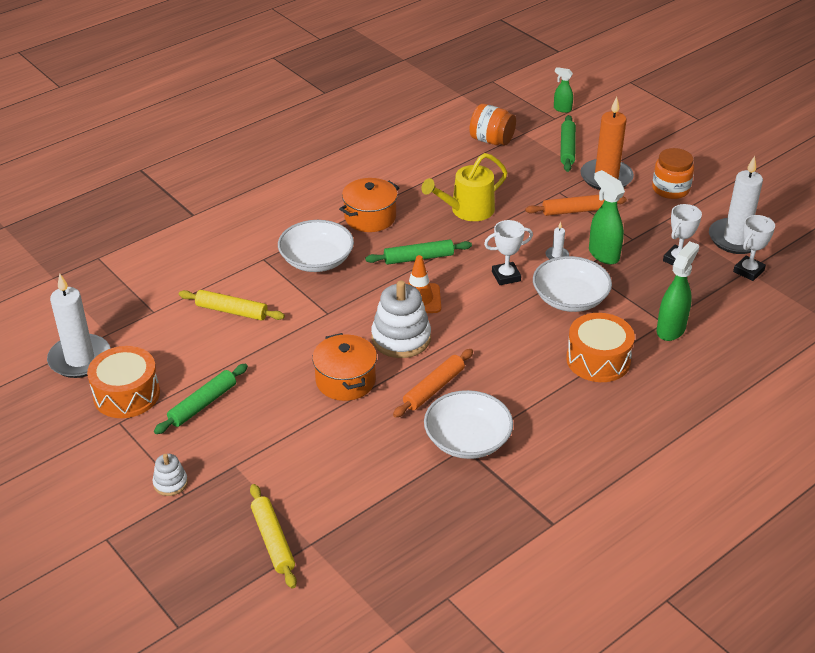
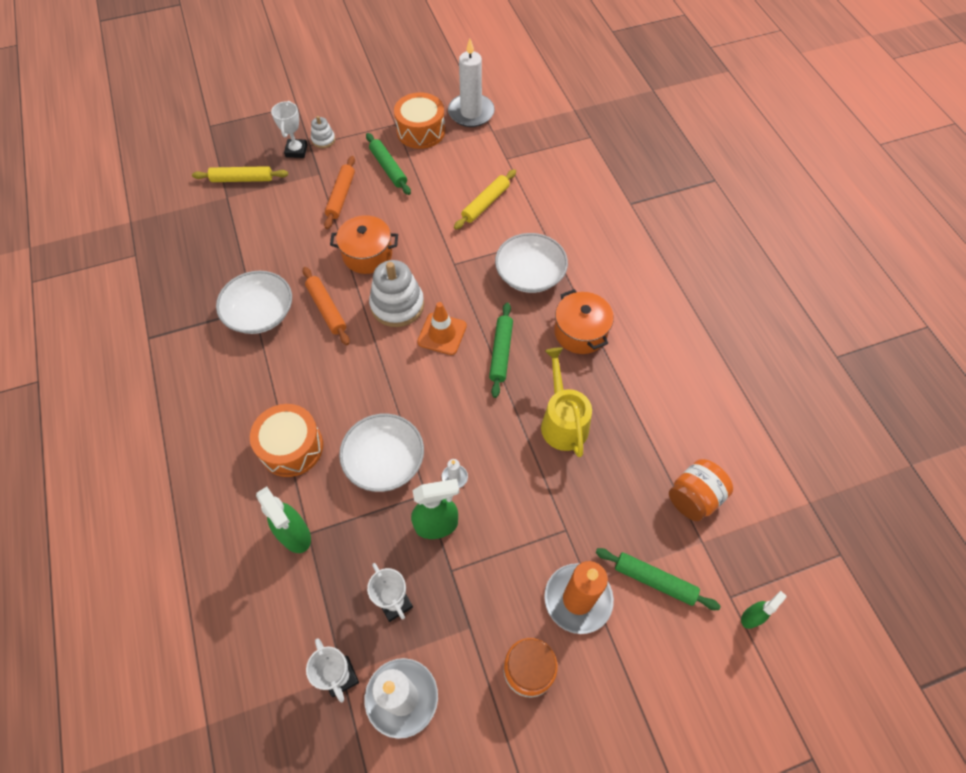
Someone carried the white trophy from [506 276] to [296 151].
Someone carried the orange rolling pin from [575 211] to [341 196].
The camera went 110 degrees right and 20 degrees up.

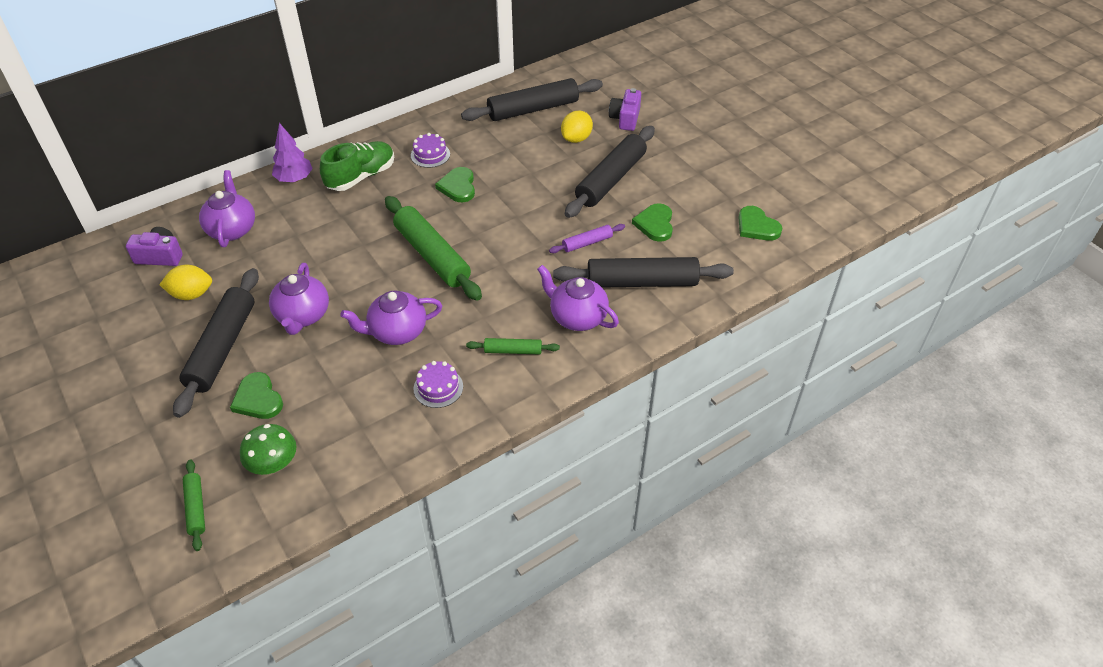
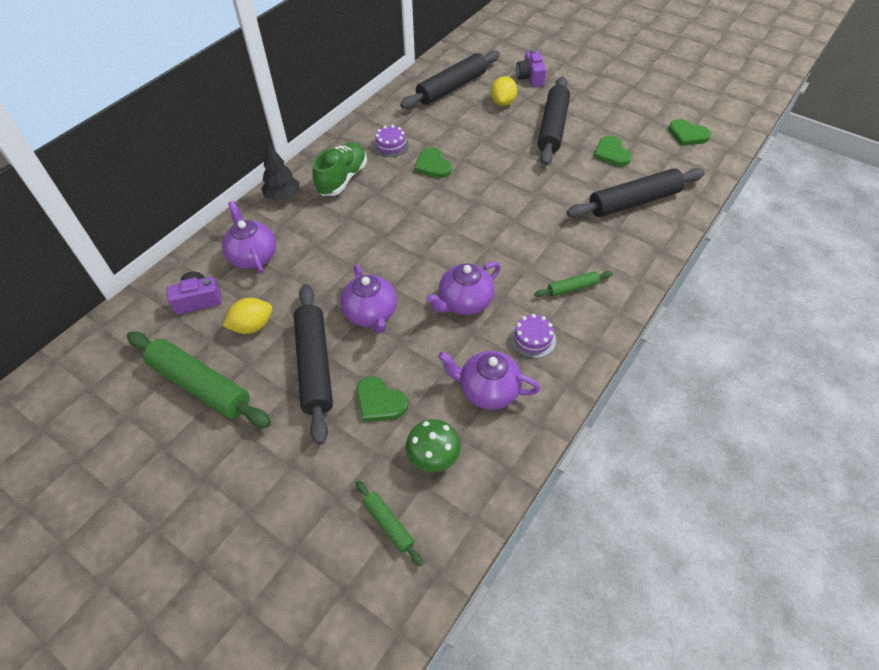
Someone repainted the purple tree at [294 179], which became the black tree at [283 196].
Someone carried the green rolling pin from [432 255] to [200 385].
Someone carried the purple teapot from [577 317] to [487 390].
Someone took away the purple rolling pin at [587 243].
The camera went 20 degrees left and 5 degrees up.

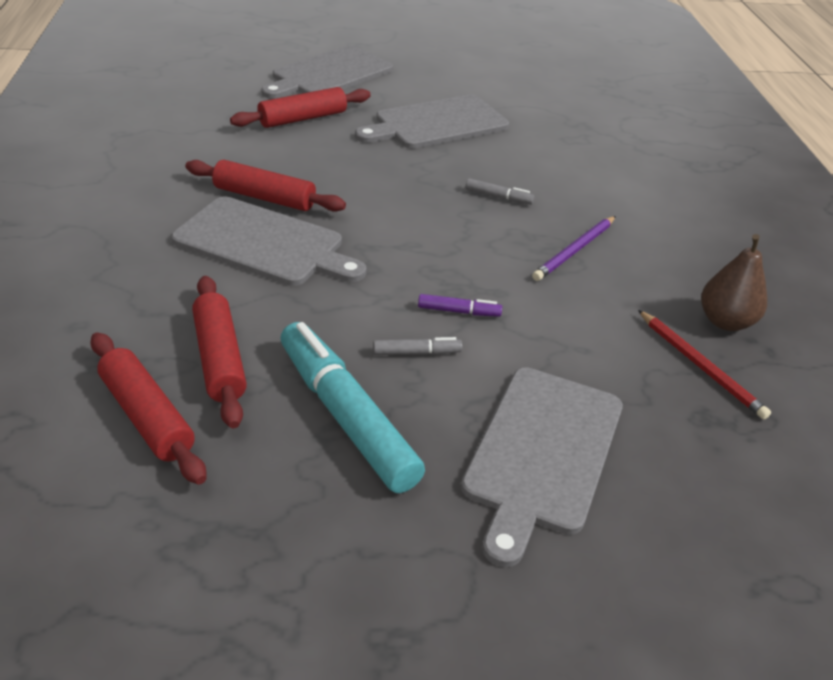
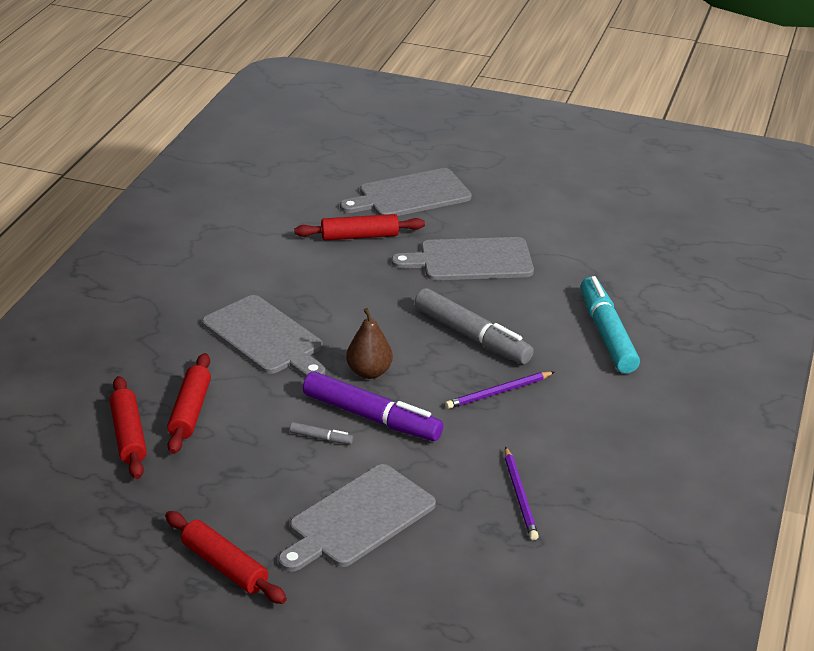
Someone carried the red rolling pin from [265 198] to [225 566].
Someone carried the turquoise marker from [346 416] to [607 334].
Someone scaled the purple marker at [459 311] by 2.39.
Someone scaled the grey marker at [498 197] by 2.39.
Someone repainted the red pencil at [700 366], which became the purple pencil at [520 495].
Someone carried the brown pear from [725 321] to [369 372].
The camera went 25 degrees right and 5 degrees down.

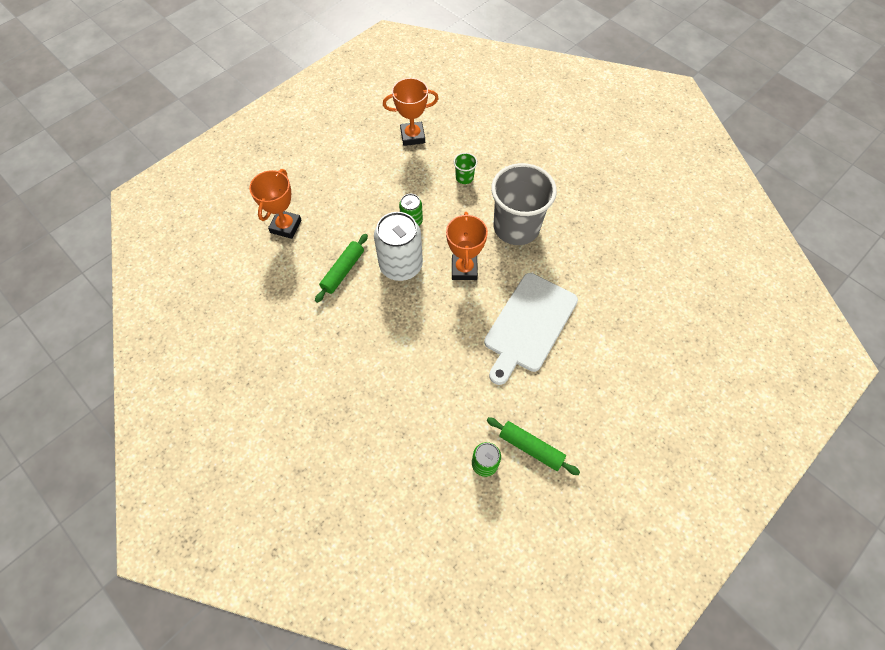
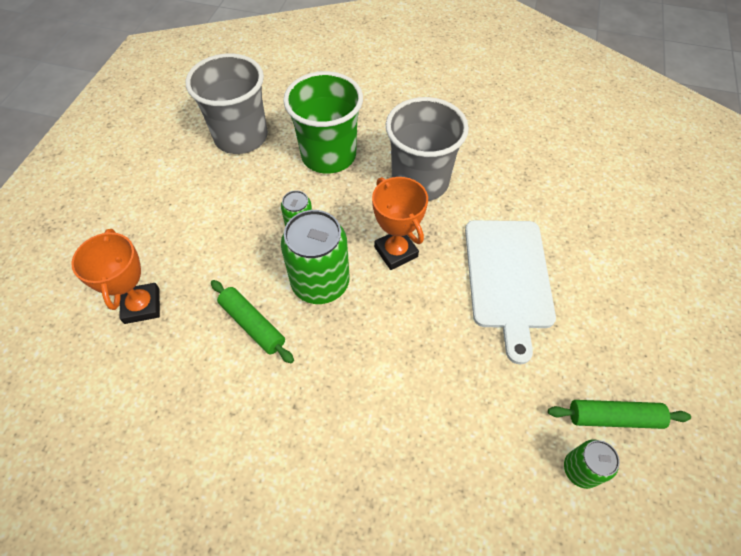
Someone rotated the green rolling pin at [343 271] by 45 degrees counterclockwise.
Someone repainted the white can at [401 265], which became the green can at [320 283].
Someone swapped the orange trophy at [412 136] for the grey cup at [241 137].
Someone scaled the green cup at [464 177] by 2.46.
The camera went 30 degrees left and 5 degrees down.

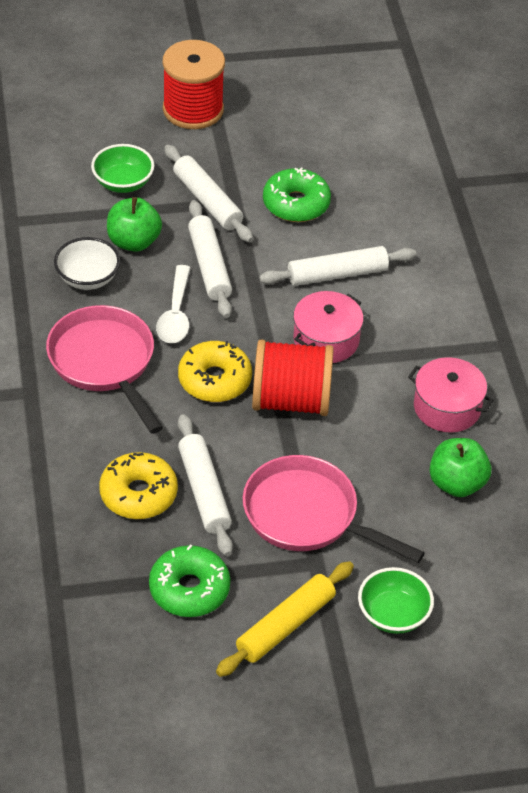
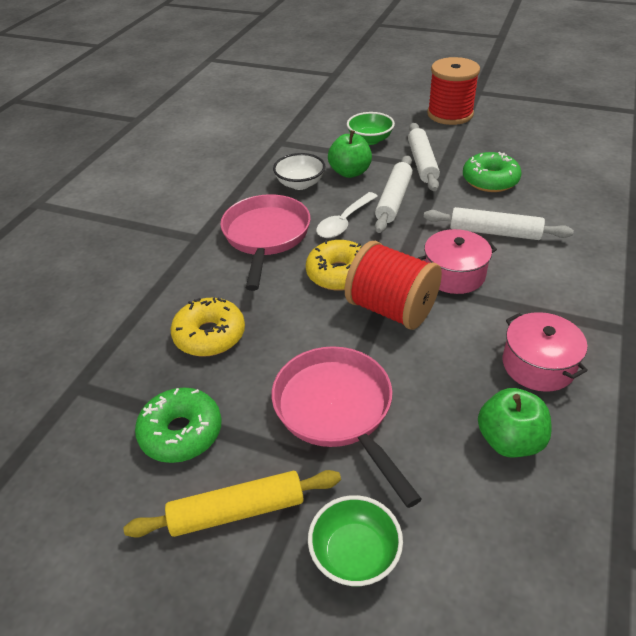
Someone took away the white rolling pin at [204 491].
The camera went 35 degrees right and 5 degrees down.

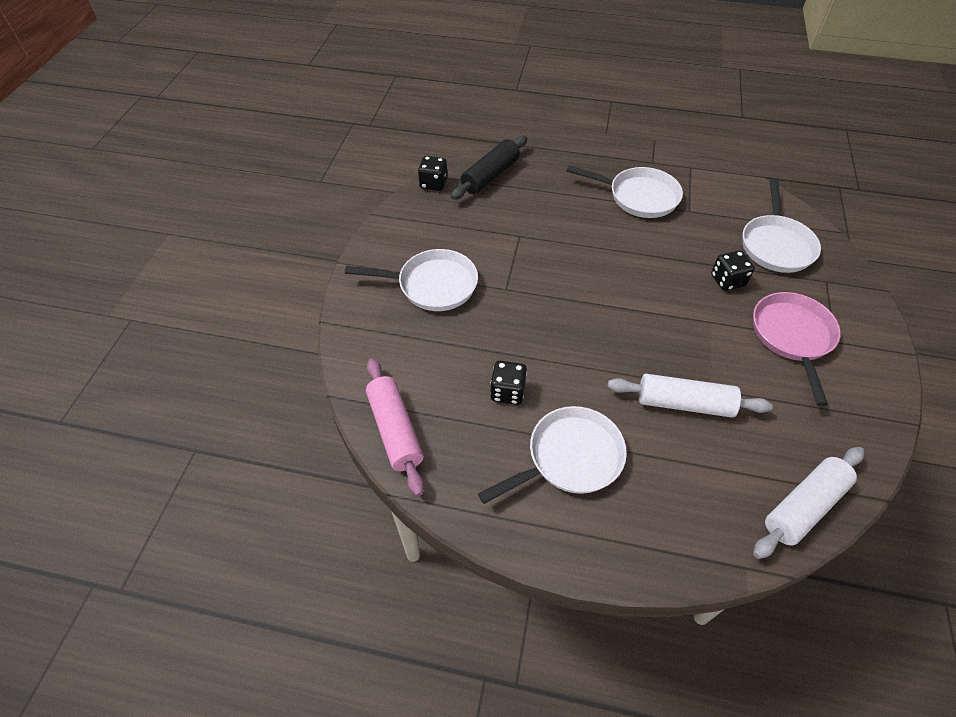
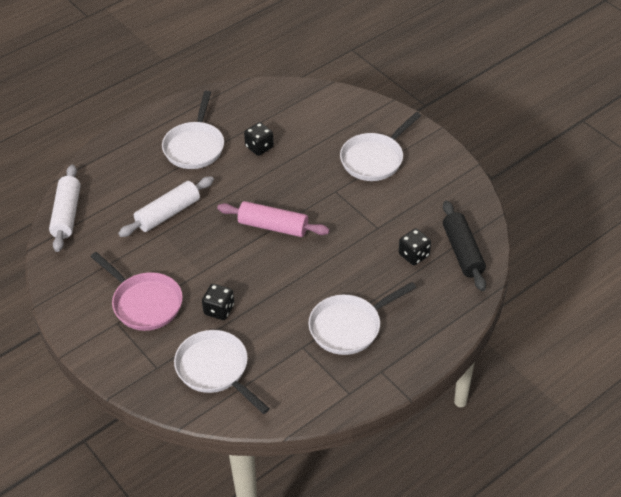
Someone carried the pink rolling pin from [395 430] to [273 226].
Someone carried the black dice from [433 183] to [414 255].
The camera went 130 degrees right and 5 degrees down.

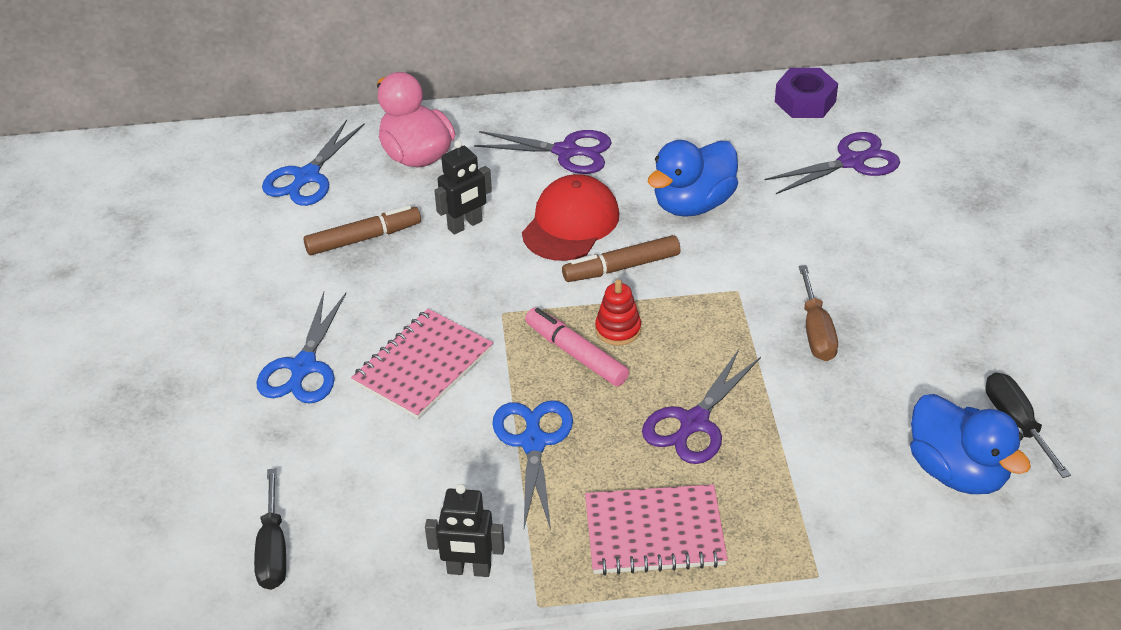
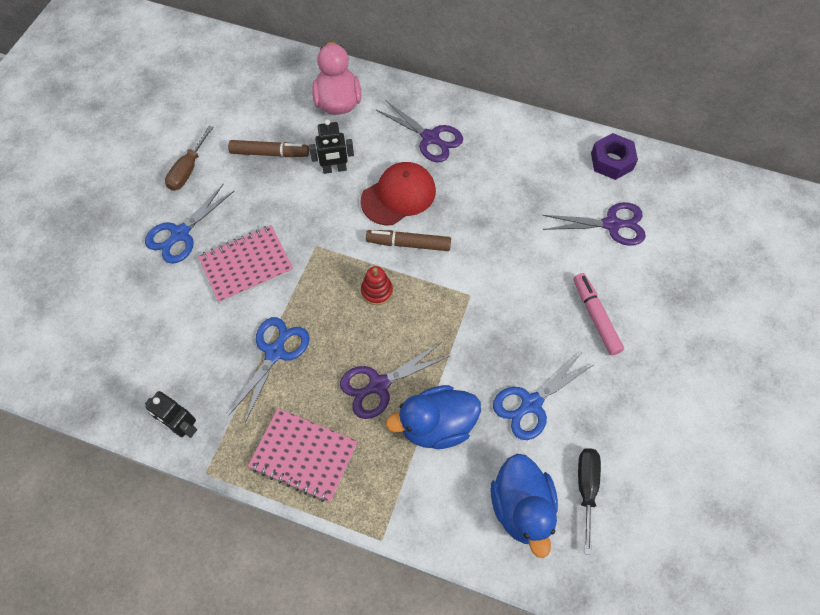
Someone took away the black screwdriver at [273 550].
Someone carried the blue scissors from [307 177] to [531 403].
Someone carried the pink marker from [576 354] to [595 317].
Someone carried the blue duck from [693 204] to [436 425].
Someone carried the brown screwdriver from [816 331] to [188 170].
The camera went 25 degrees right and 20 degrees up.

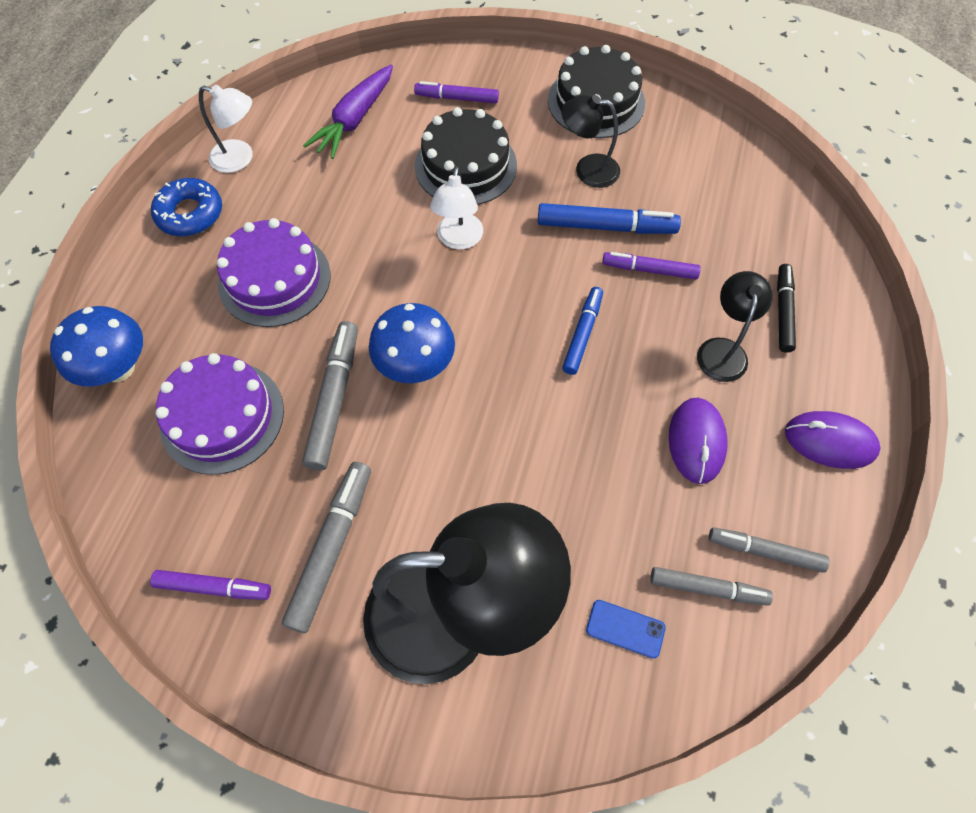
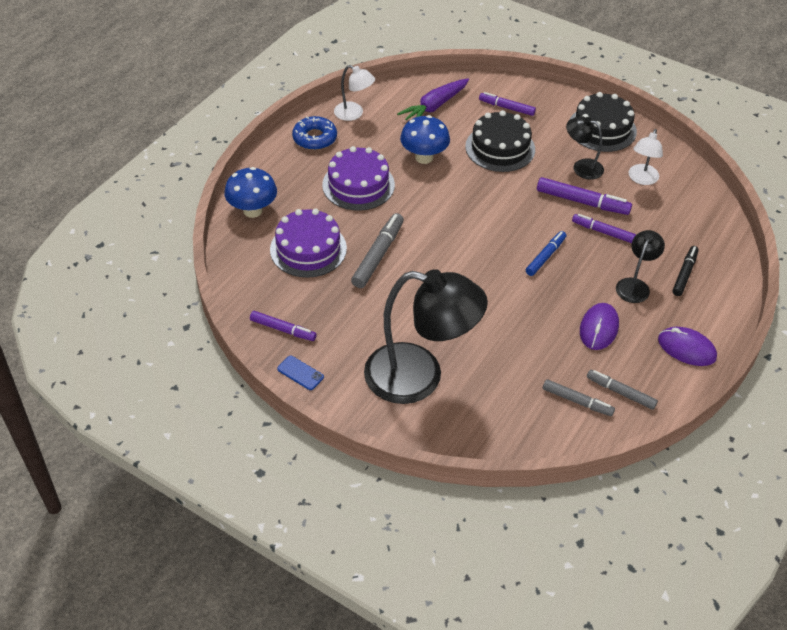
Someone took away the grey marker at [332 547].
Someone carried the blue mushroom from [415 365] to [424 157].
Someone carried the white lamp from [458 240] to [641 179].
Someone repainted the blue marker at [606 227], which became the purple marker at [582 202].
Someone carried the blue phone from [625 628] to [300 373].
The camera went 15 degrees right and 15 degrees down.

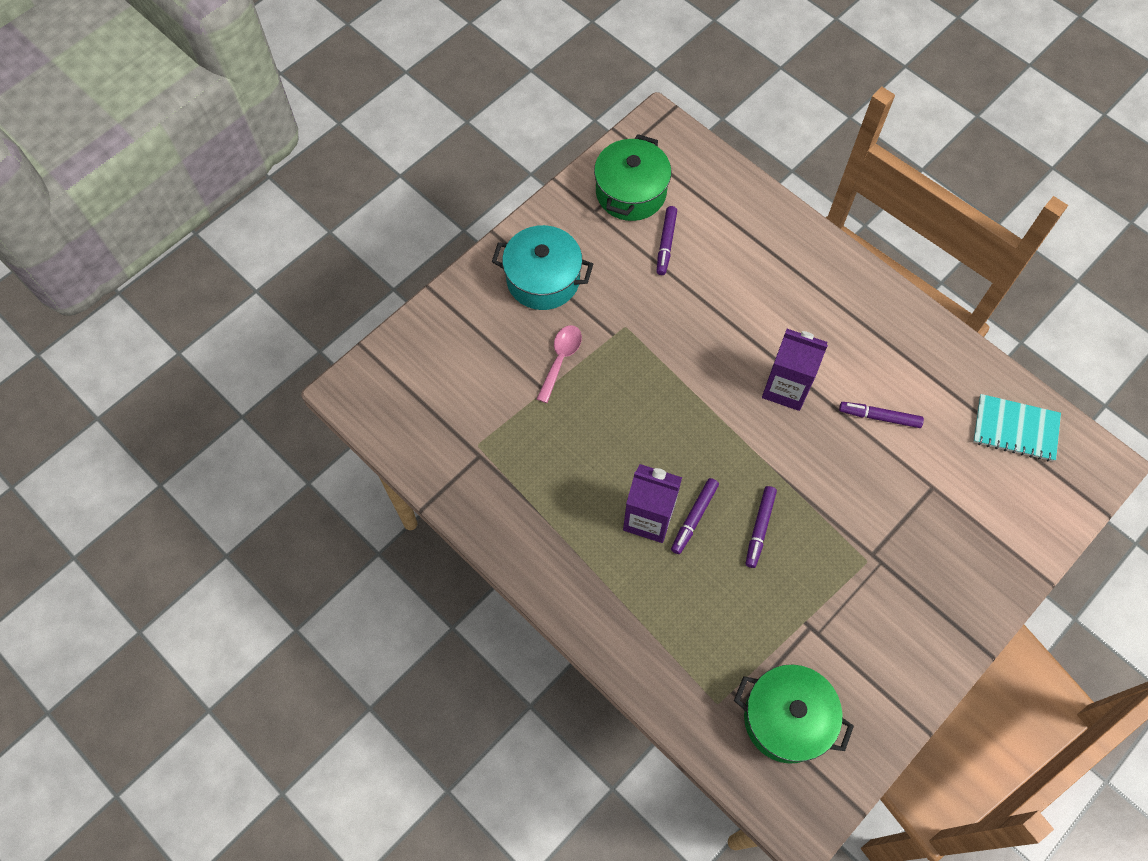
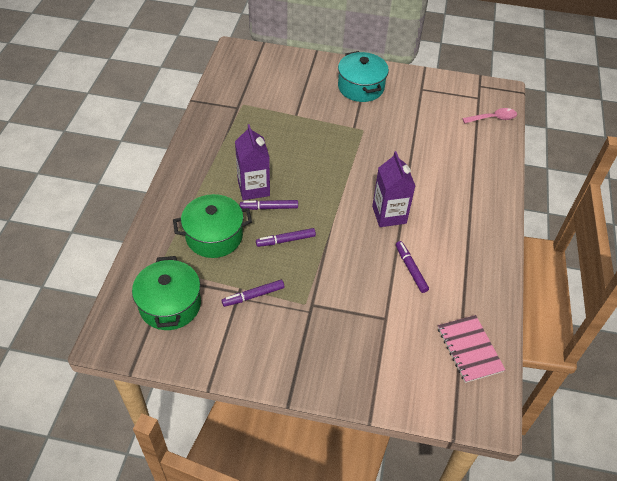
Someone carried the pink spoon from [560 359] to [493 118].
Someone carried the green pot from [631 192] to [214 236].
Someone carried the purple marker from [666 243] to [253 296].
Someone repainted the turquoise notebook at [1015 429], which became the pink notebook at [469 349].
The camera went 55 degrees right and 15 degrees down.

